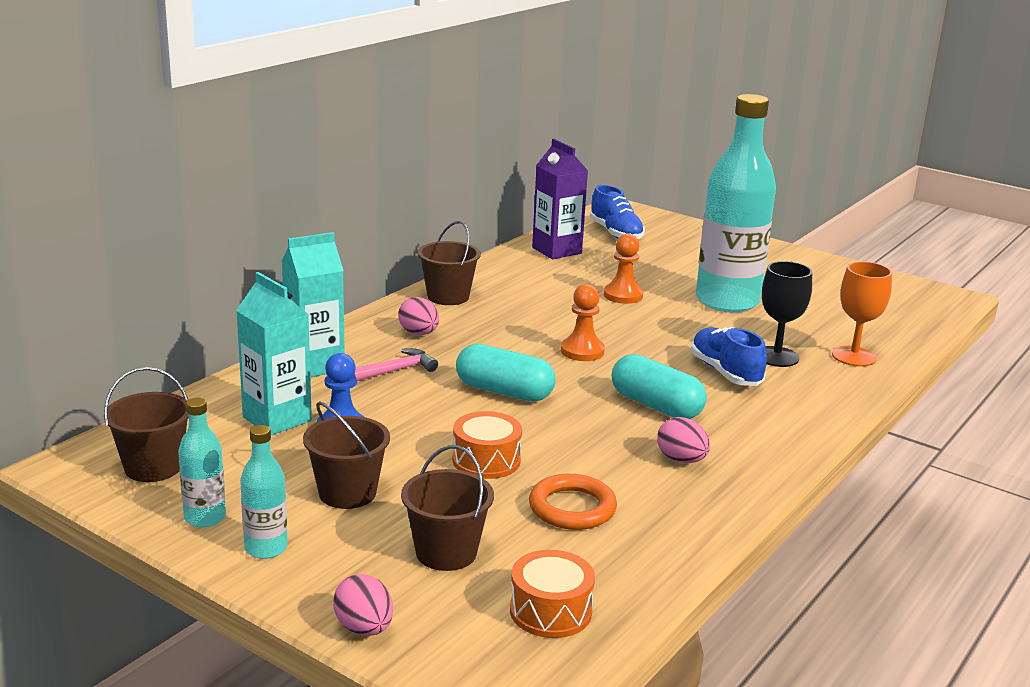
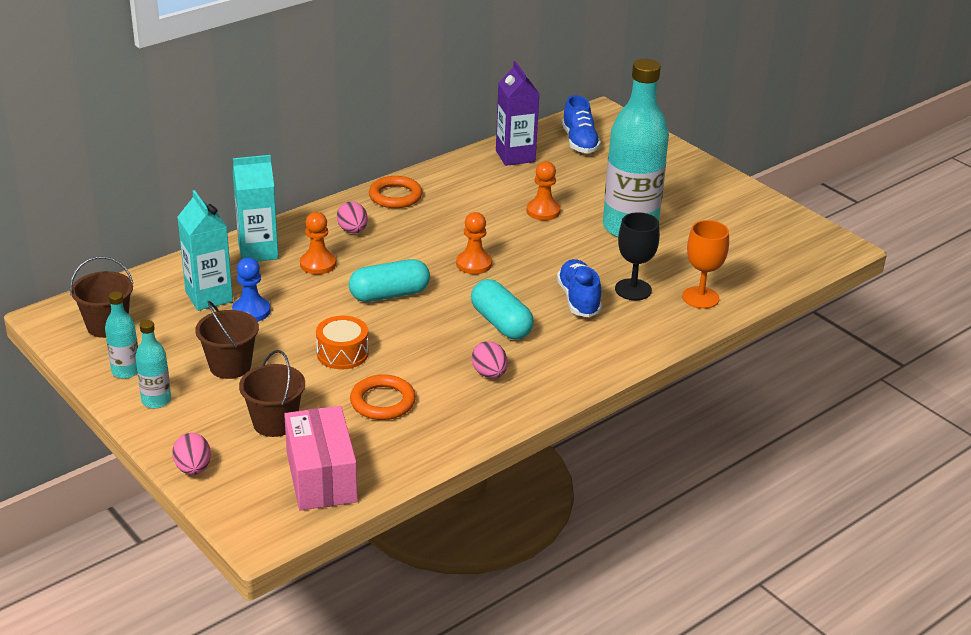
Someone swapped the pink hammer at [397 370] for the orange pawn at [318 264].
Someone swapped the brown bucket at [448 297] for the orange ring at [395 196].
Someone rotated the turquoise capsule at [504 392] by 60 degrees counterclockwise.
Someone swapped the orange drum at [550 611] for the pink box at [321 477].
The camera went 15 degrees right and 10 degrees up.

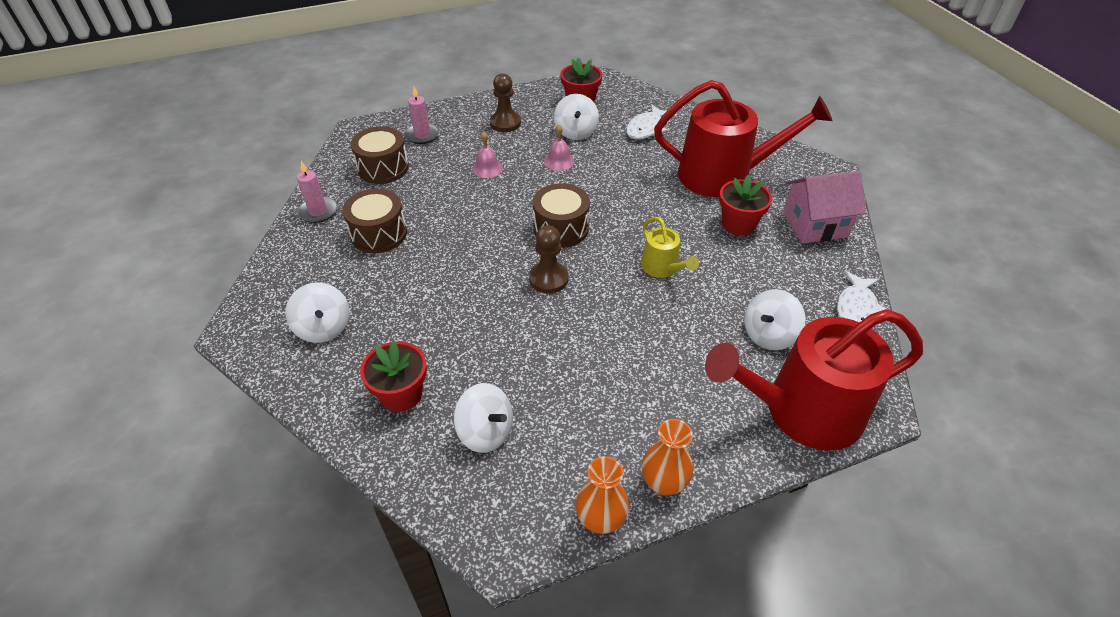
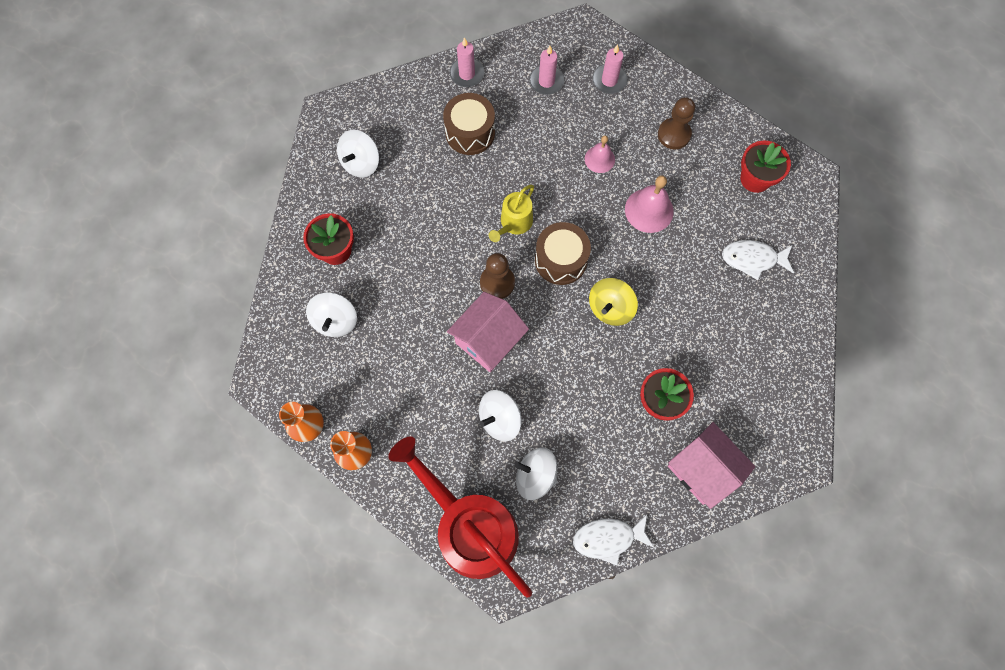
Someone swapped the brown drum at [383 168] for the pink candle at [546 81].
Someone scaled the pink bell at [559 161] by 1.56.
Someone carried the white spinning top from [576 132] to [499 419].
Someone carried the yellow watering can from [662 268] to [514 223].
Someone took away the red watering can at [723 175].
Someone put down the pink house at [488 340].
Someone put down the yellow spinning top at [610 308].
The camera went 60 degrees right and 25 degrees up.

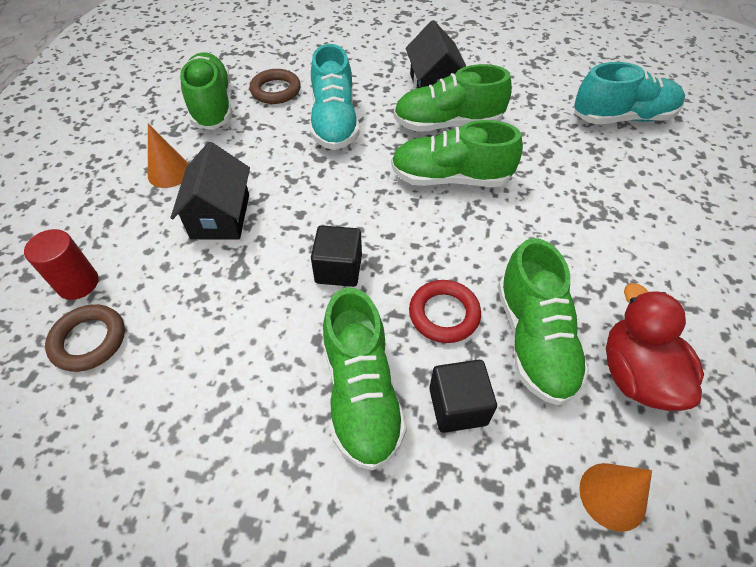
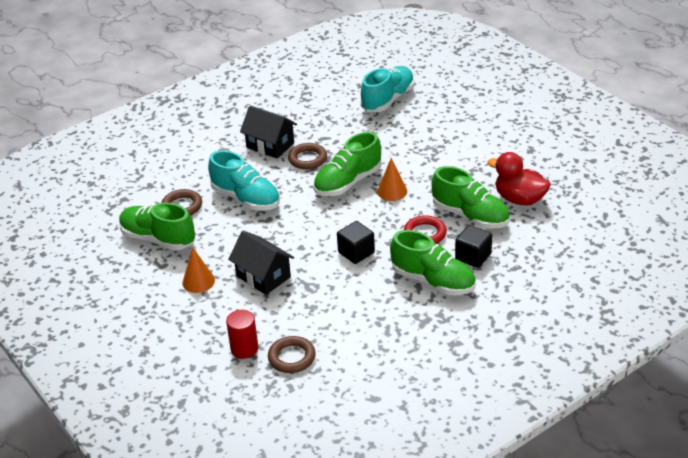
Someone swapped the green shoe at [448 124] for the brown ring at [307 159].
Someone carried the orange cone from [612 496] to [392 191].
The camera went 45 degrees left and 15 degrees down.

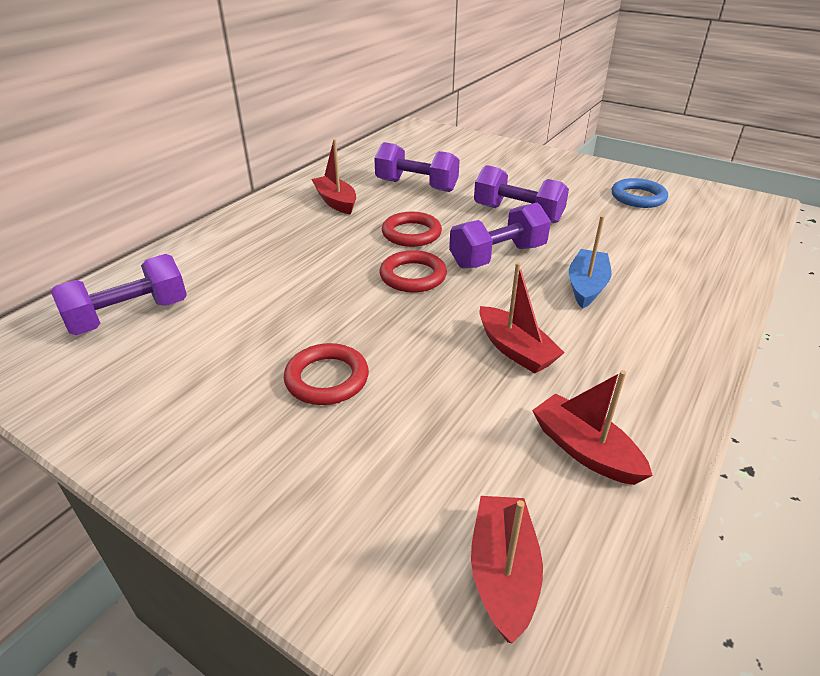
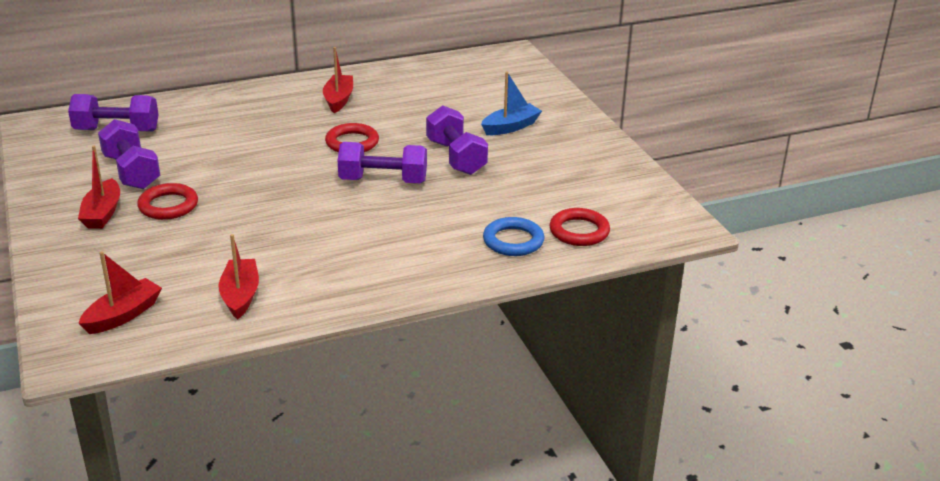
Someone carried the purple dumbbell from [416 186] to [131 172].
Someone carried the red ring from [413 276] to [579 231].
Someone carried the red boat from [515 350] to [102 213].
Someone carried the blue boat from [586 286] to [511 127].
Someone carried the blue ring from [638 197] to [513 241].
The camera went 35 degrees right and 5 degrees down.

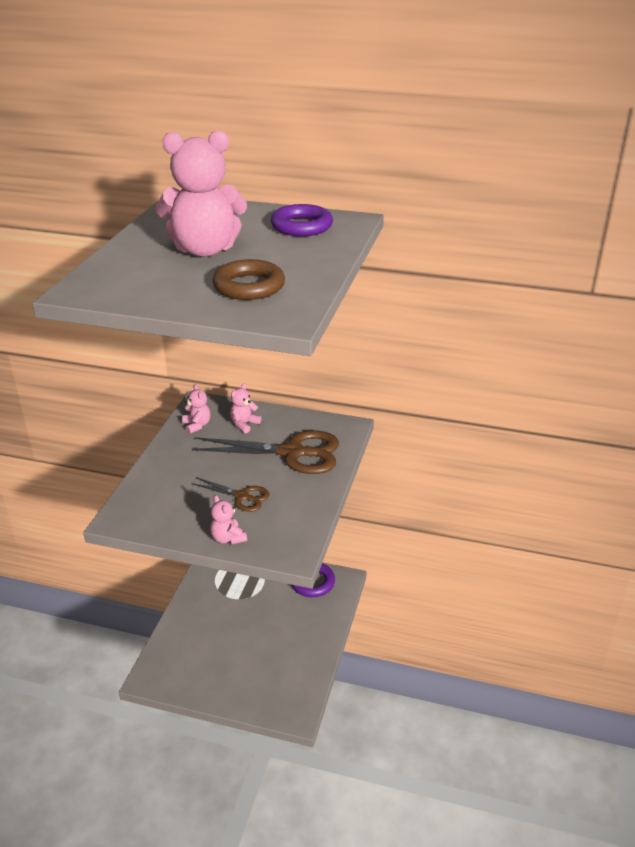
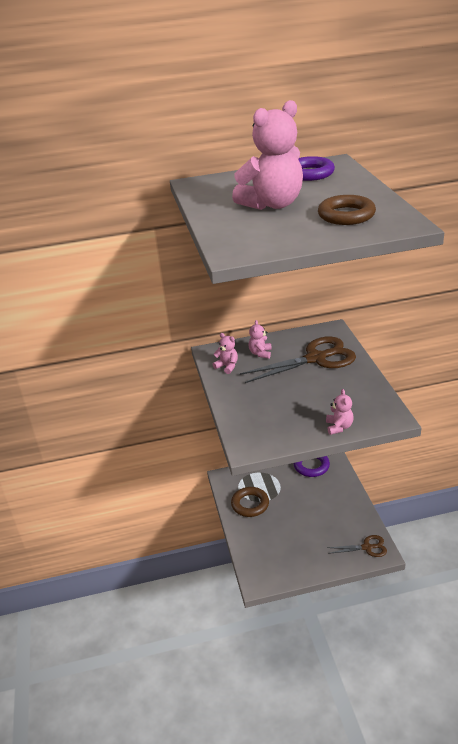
Someone carried the brown scissors from [242 496] to [367 547].
Someone rotated the pink teddy bear at [228 538] by 120 degrees counterclockwise.
Someone put down the brown ring at [250 504].
The camera went 25 degrees left and 0 degrees up.

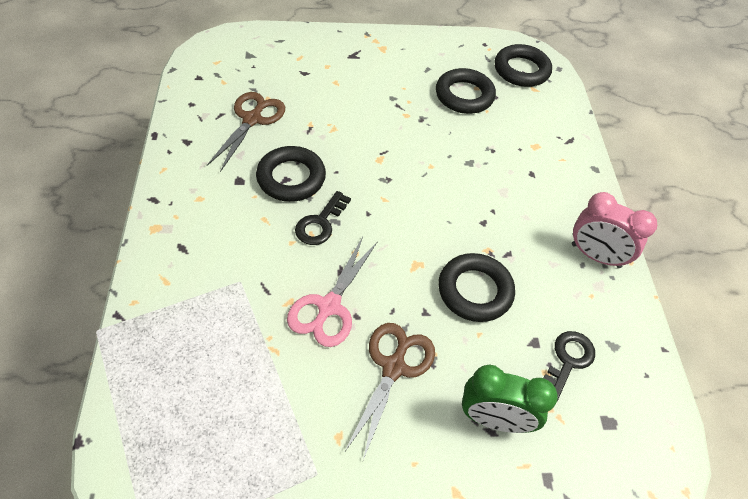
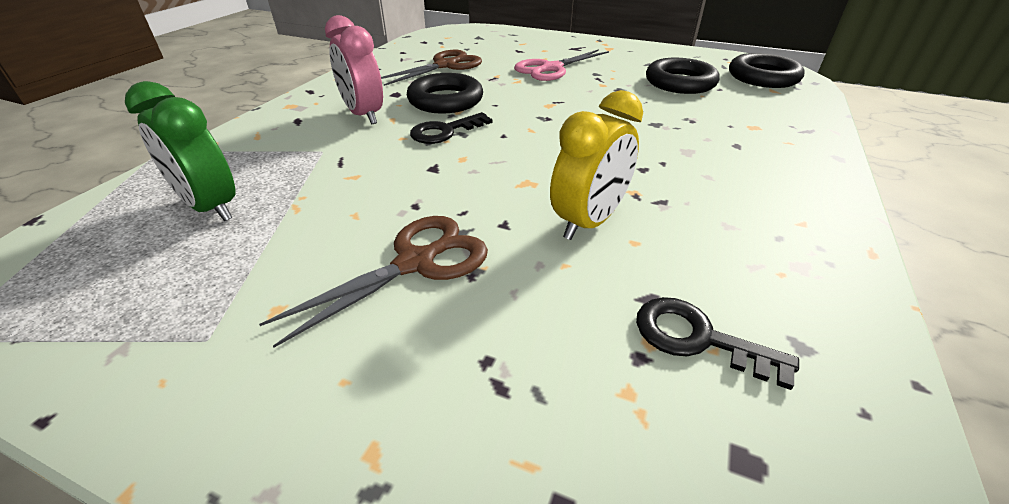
Someone carried the pink scissors from [329 306] to [551 68].
Someone swapped the black ring at [475 291] for the yellow clock at [588 222].
Someone carried the green clock from [494 419] to [211 207].
Someone rotated the black key at [567 361] by 120 degrees counterclockwise.
Someone carried the pink clock from [595 256] to [364 115].
The camera went 30 degrees right and 15 degrees down.

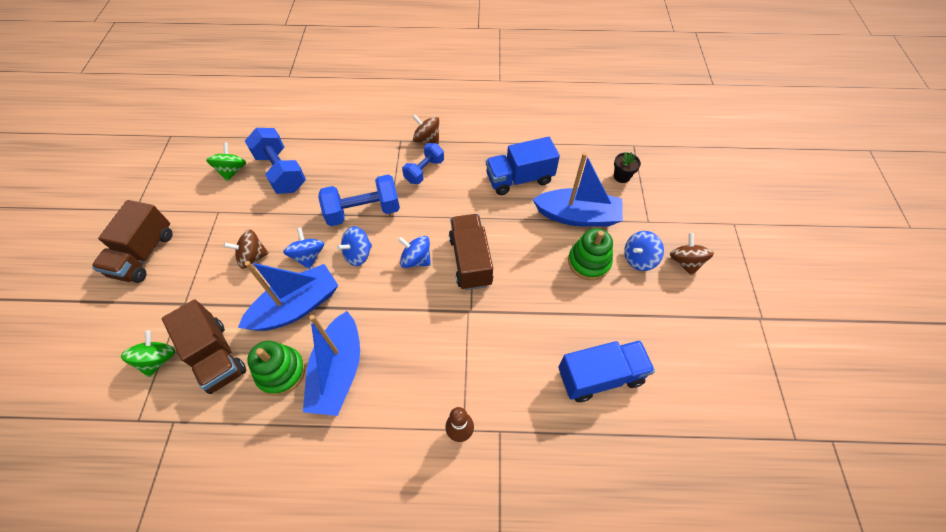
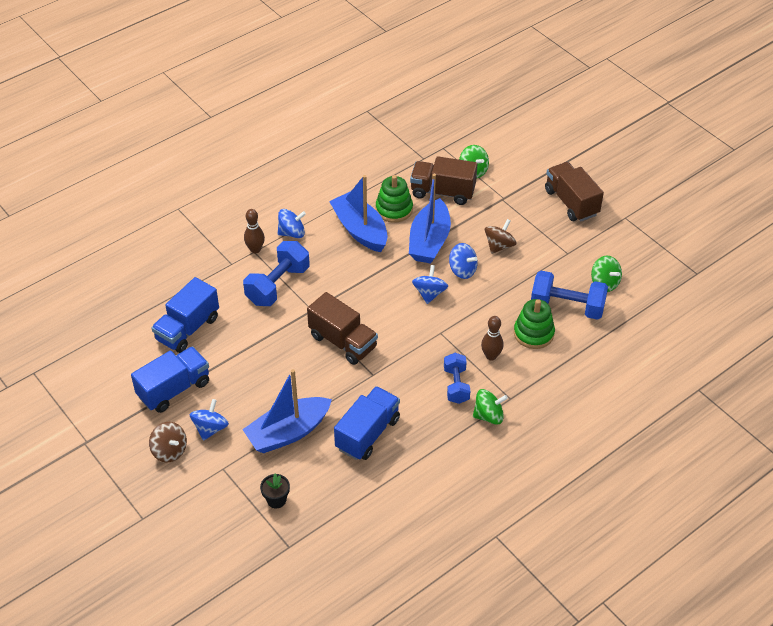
Someone carried the blue dumbbell from [363 211] to [278 285].
Someone carried the blue spinning top from [416 259] to [292 233].
Someone repainted the brown spinning top at [427 139], which became the green spinning top at [488 416].
Someone carried the green stacking toy from [589 262] to [533 333].
Someone put down the blue truck at [174 389].
Someone put down the brown bowling pin at [491 356].
The camera went 140 degrees right and 10 degrees down.

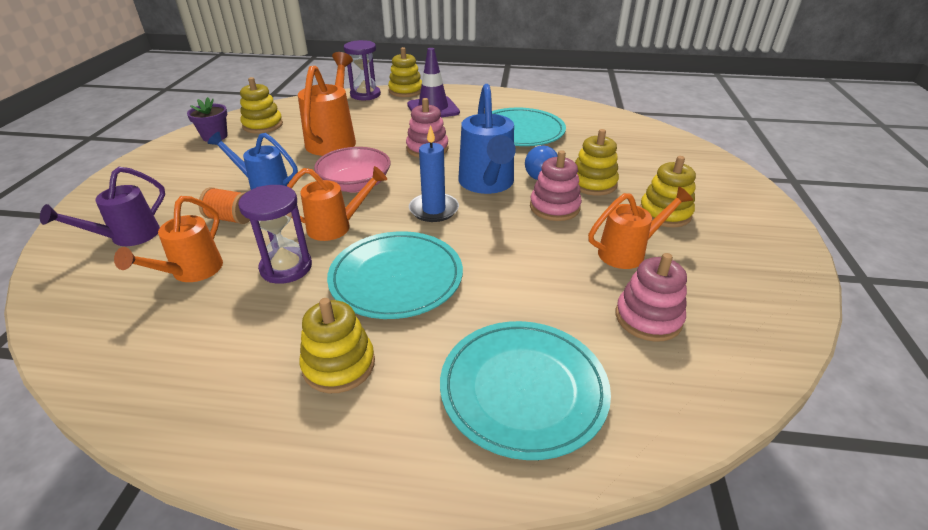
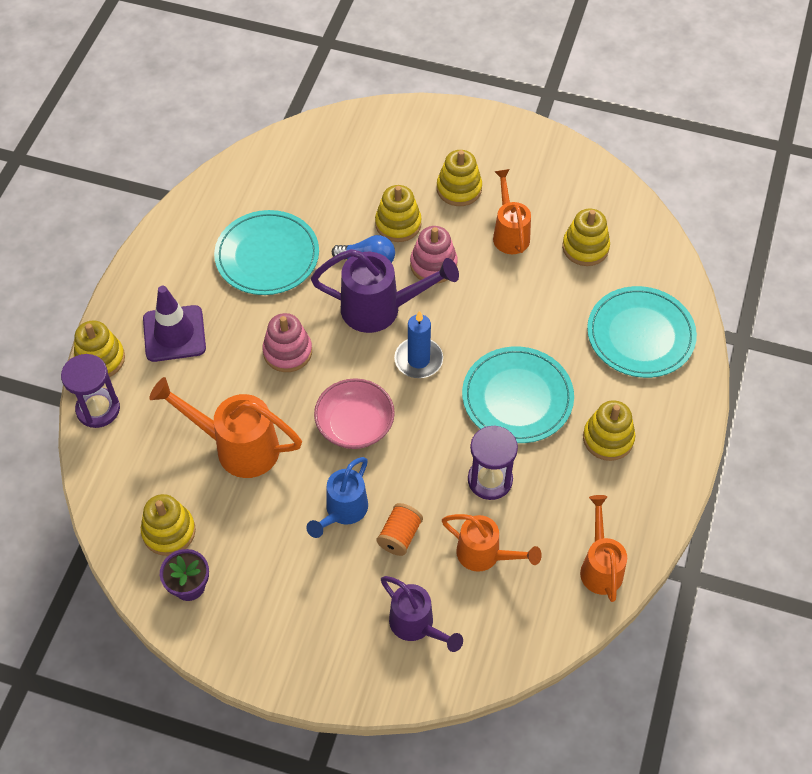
Someone carried the orange watering can from [337 227] to [600 566].
Someone repainted the blue watering can at [487 185], which became the purple watering can at [381 309].
Someone repainted the pink stacking toy at [648 318], which became the yellow stacking toy at [585 247].
The camera went 80 degrees left and 20 degrees up.

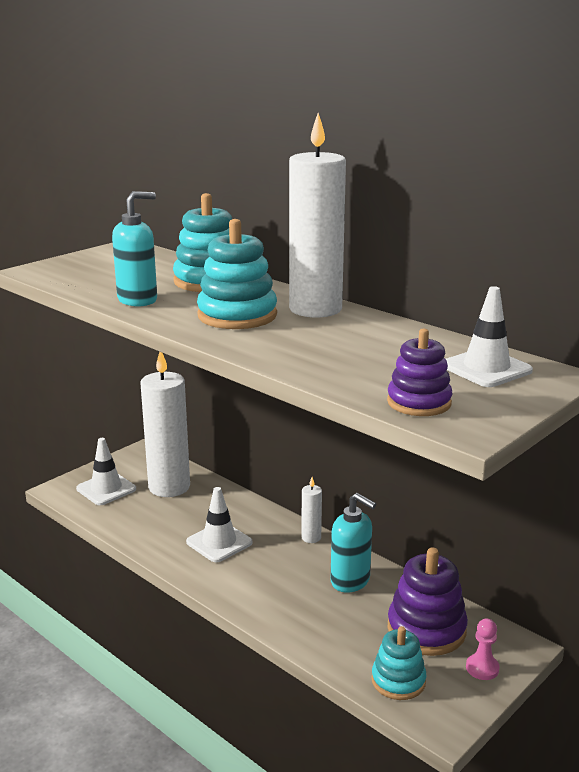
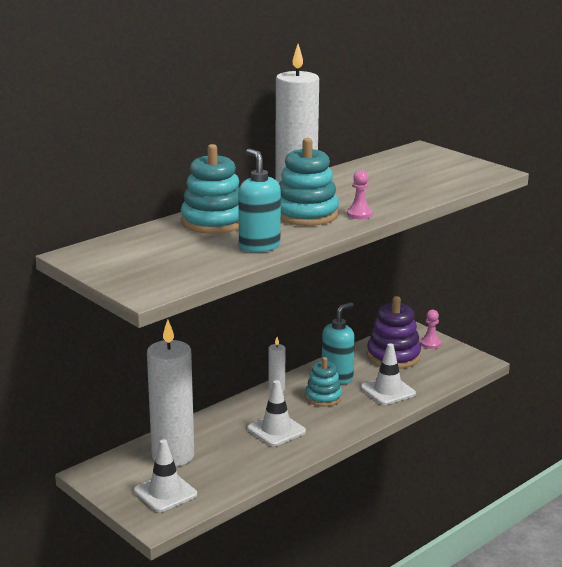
Someone carried the turquoise stacking toy from [398 681] to [323 397].
Someone took away the purple stacking toy at [419 402].
Someone carried the white traffic cone from [486 368] to [388 391].
Someone put down the pink pawn at [359 214].
The camera went 85 degrees left and 0 degrees up.

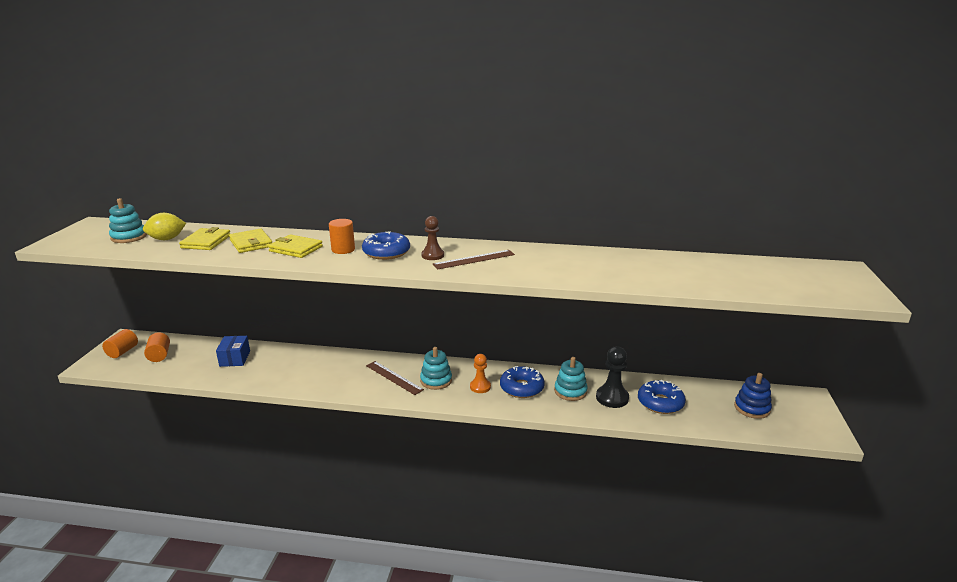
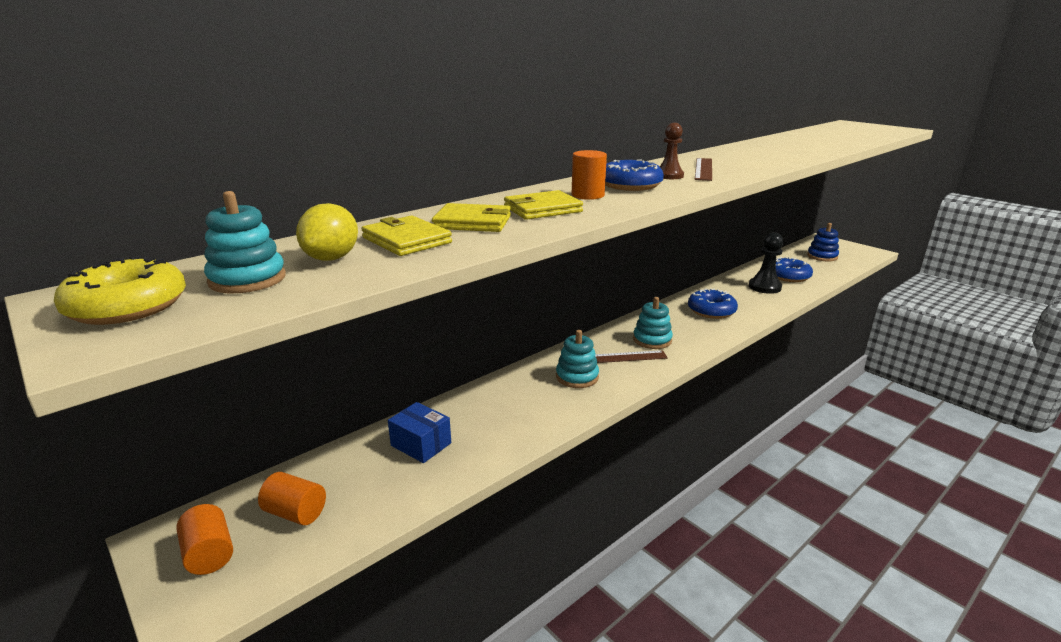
Someone took away the orange pawn at [480 387].
Someone carried the turquoise stacking toy from [570 391] to [577 377].
Someone put down the yellow donut at [127 306].
The camera went 50 degrees left and 0 degrees up.

